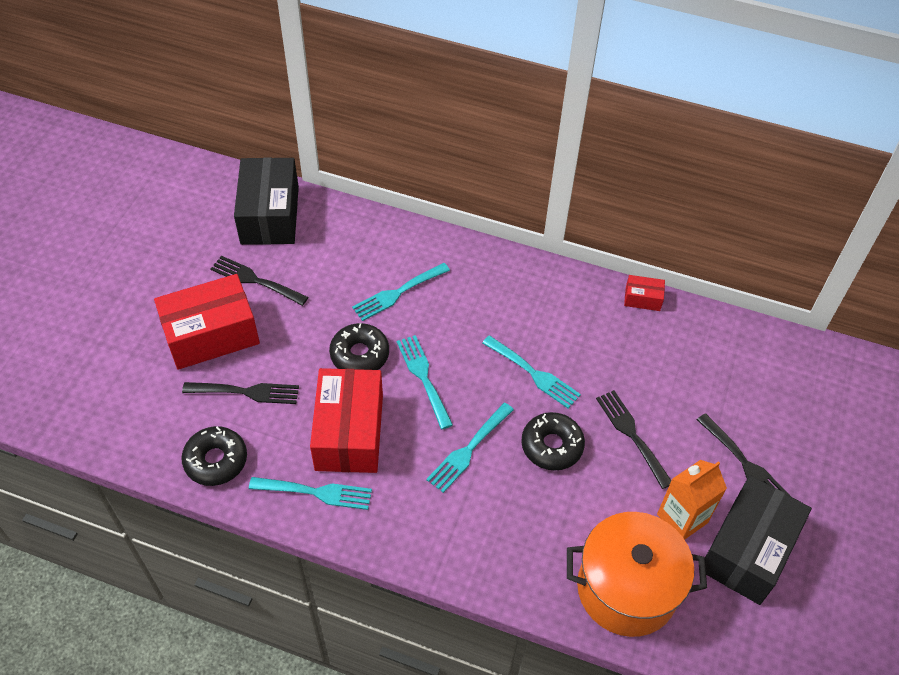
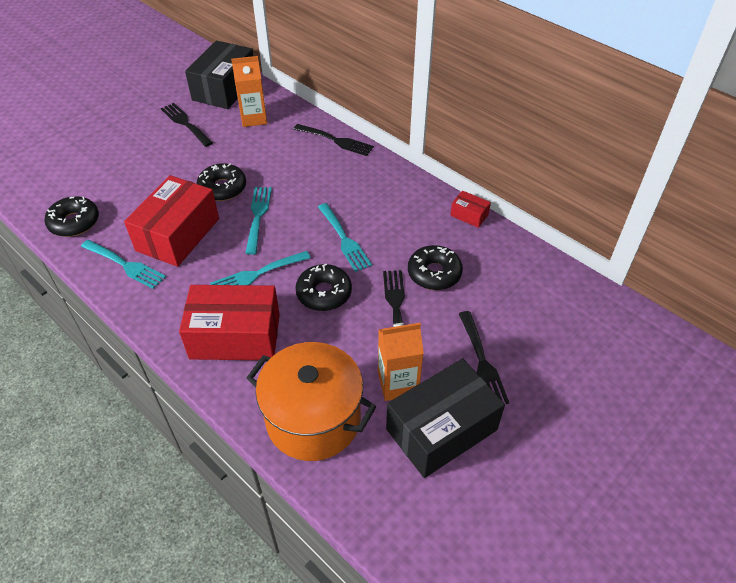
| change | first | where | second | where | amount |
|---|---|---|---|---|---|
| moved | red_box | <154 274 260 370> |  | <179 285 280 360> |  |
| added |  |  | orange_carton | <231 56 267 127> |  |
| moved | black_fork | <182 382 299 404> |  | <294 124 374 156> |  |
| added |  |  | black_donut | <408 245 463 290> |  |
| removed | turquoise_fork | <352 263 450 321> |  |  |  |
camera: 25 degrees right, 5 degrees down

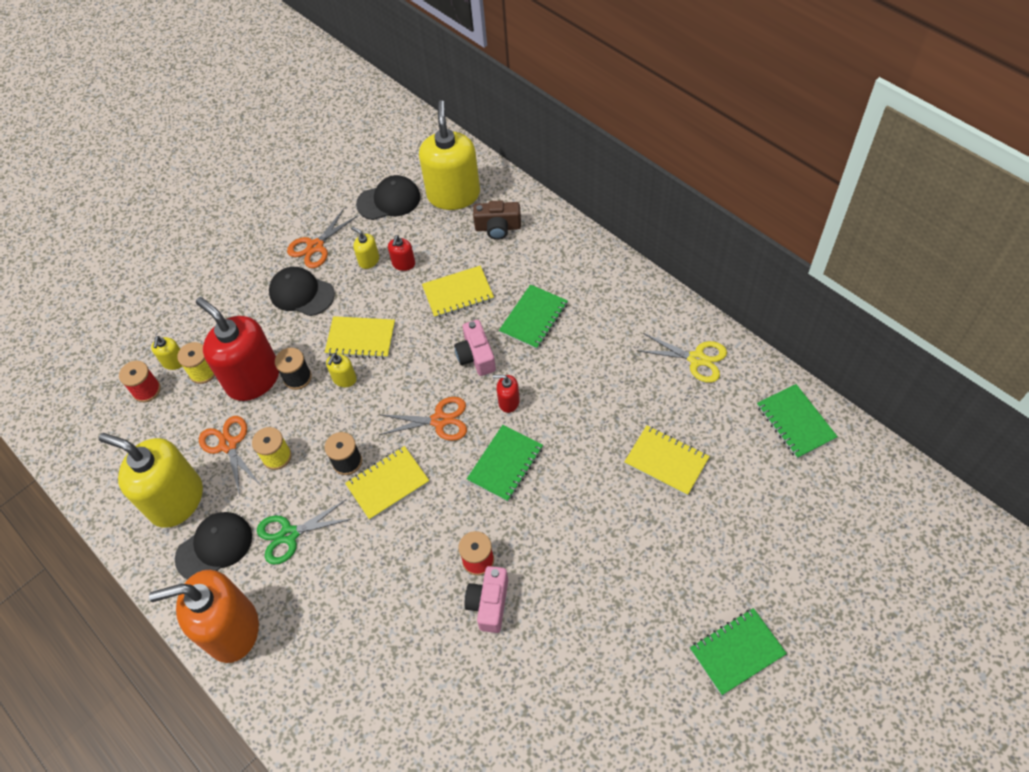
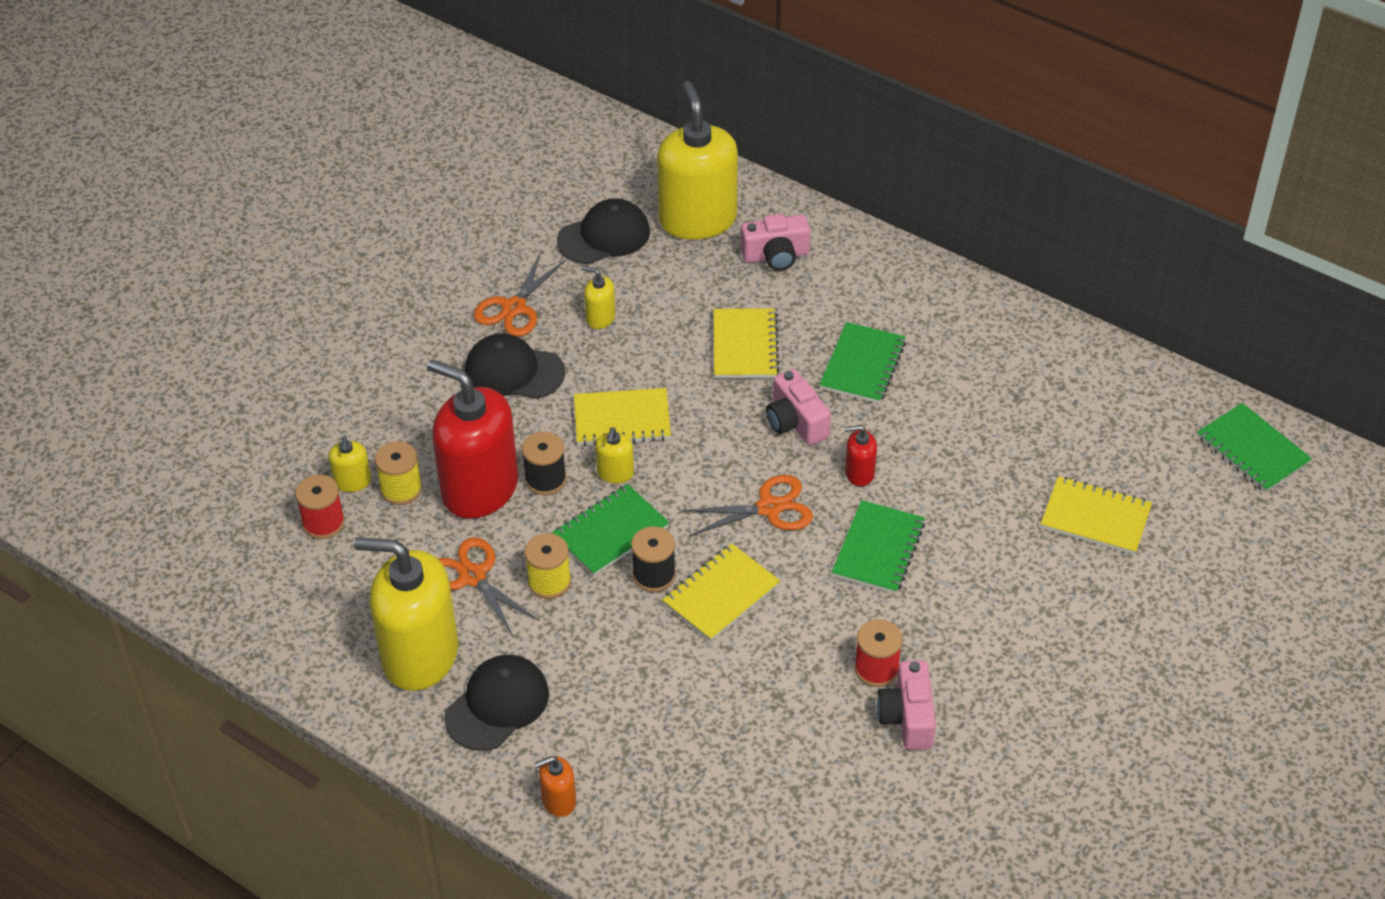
| change | first | where | second | where | amount |
|---|---|---|---|---|---|
| resized | orange_soap_dispenser | <149 570 259 663> |  | <534 756 576 817> | x0.43 |
| moved | green_notebook | <690 608 787 695> |  | <552 484 670 576> |  |
| turned | yellow_notebook | <422 266 494 318> |  | <714 308 779 378> | 60 degrees counterclockwise |
| recoloured | brown_camera | <473 200 521 240> | pink_camera | <740 214 810 271> |  |
| removed | green_scissors | <257 500 351 565> |  |  |  |
| removed | red_soap_dispenser | <388 235 415 271> |  |  |  |
| removed | yellow_scissors | <639 333 727 383> |  |  |  |
camera: 15 degrees left, 10 degrees down

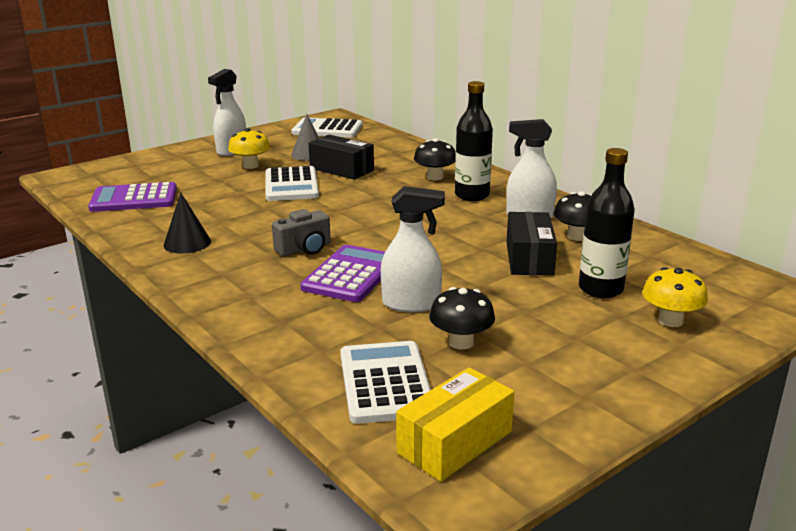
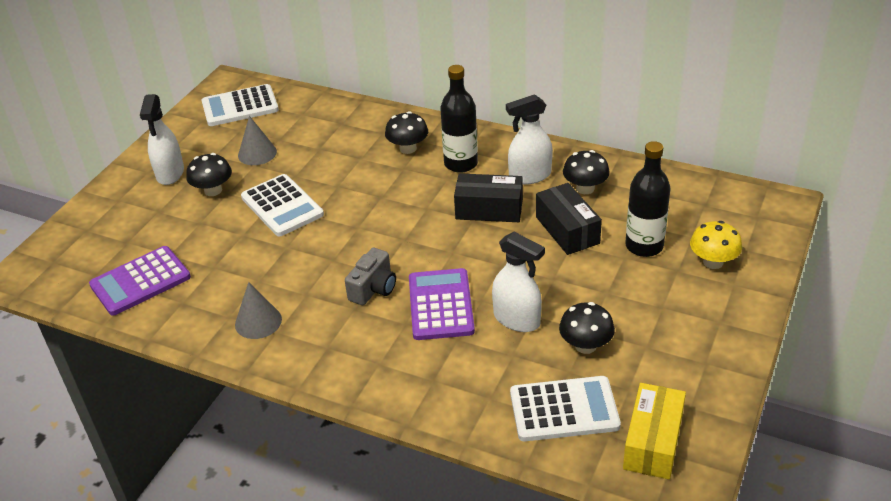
| change | first | where | second | where | amount |
|---|---|---|---|---|---|
| recoloured | yellow_mushroom | <228 128 270 169> | black_mushroom | <186 153 232 196> |  |
| recoloured | black_cone | <164 192 211 253> | grey_cone | <235 282 282 339> |  |
| moved | black_box | <309 135 374 180> |  | <454 173 523 222> |  |
| turned | white_spray_bottle | <381 186 445 312> |  | <492 232 545 332> | 60 degrees clockwise |
| turned | white_calculator | <340 341 431 424> |  | <510 376 621 441> | 120 degrees clockwise |
camera: 25 degrees left, 15 degrees up

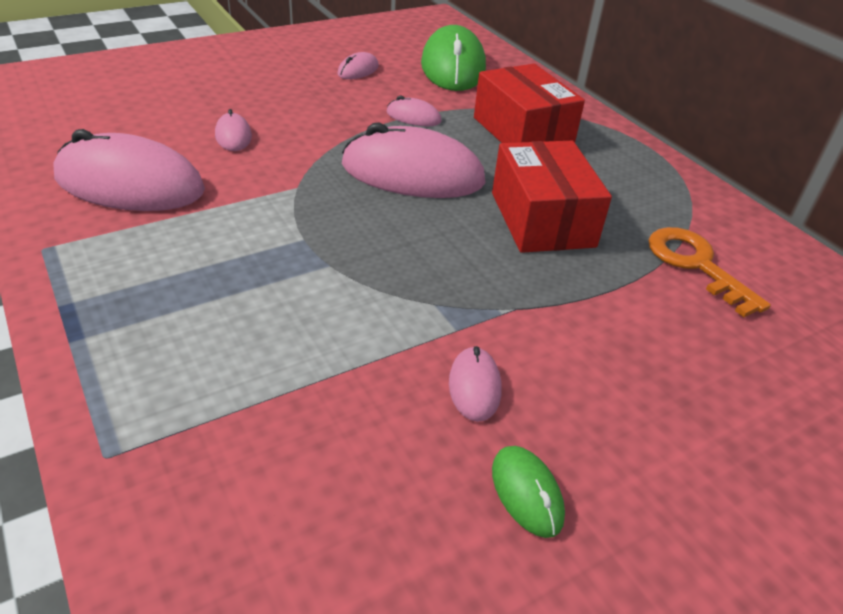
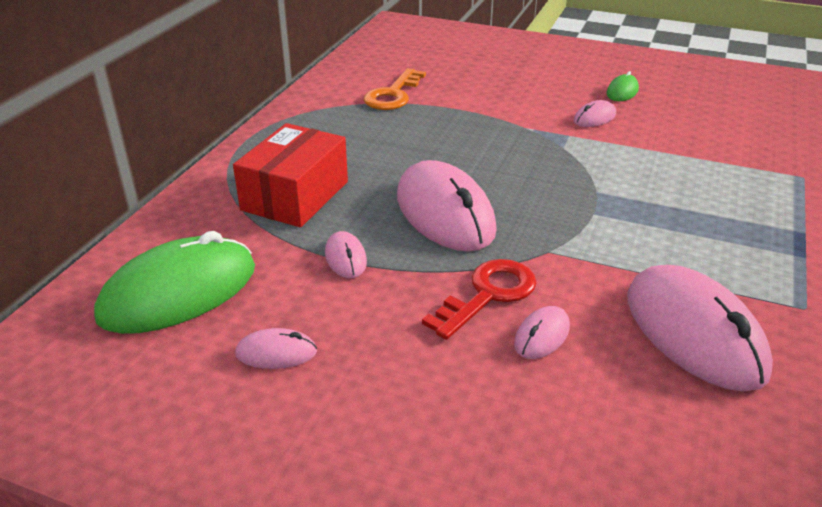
| change | first | where | second | where | amount |
|---|---|---|---|---|---|
| added |  |  | red_key | <422 259 536 340> |  |
| removed | red_box | <492 141 612 253> |  |  |  |
camera: 125 degrees left, 5 degrees down

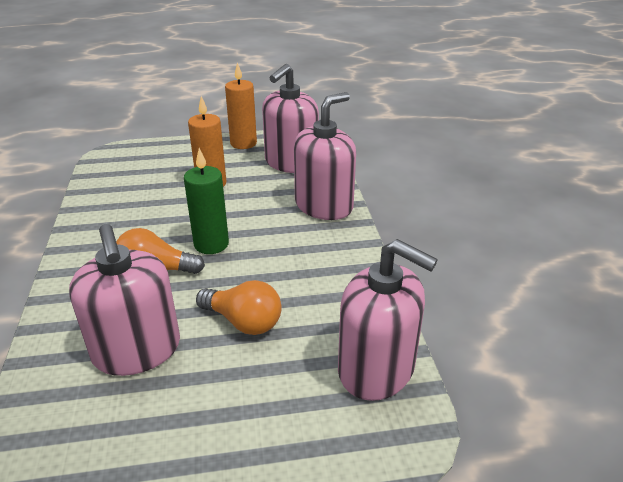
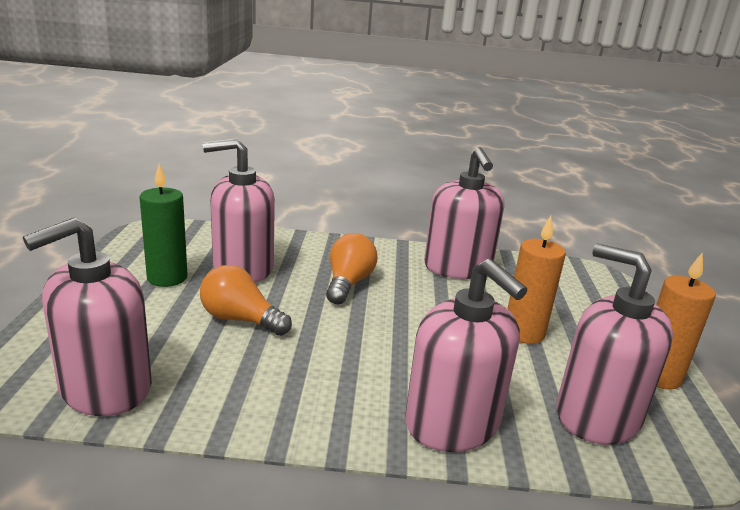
| change | first | where | second | where | amount |
|---|---|---|---|---|---|
| moved | green_candle | <184 148 229 254> |  | <139 164 188 287> |  |
| turned | orange_light_bulb | <196 280 282 335> |  | <200 265 292 336> | 75 degrees clockwise |
| added |  |  | pink_soap_dispenser | <424 147 504 279> |  |
camera: 100 degrees right, 10 degrees down

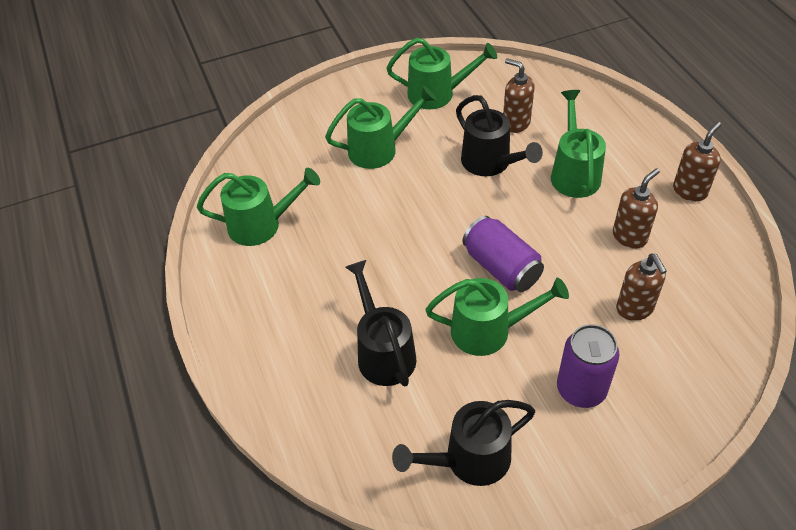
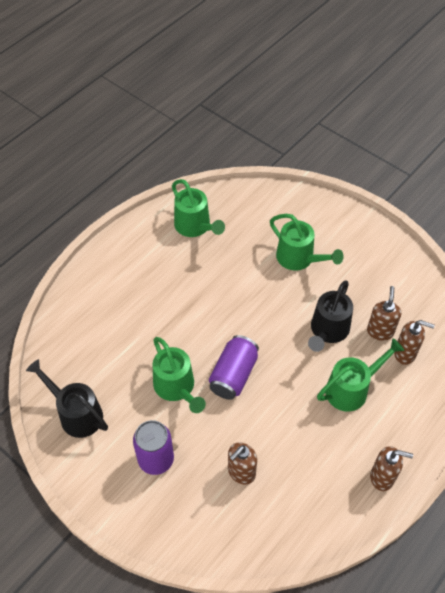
| change | first | where | second | where | amount |
|---|---|---|---|---|---|
| moved | brown_soap_dispenser | <613 168 660 249> |  | <394 320 435 365> |  |
| removed | black_watering_can | <345 260 416 386> |  |  |  |
| removed | green_watering_can | <386 38 497 109> |  |  |  |
camera: 60 degrees right, 5 degrees up

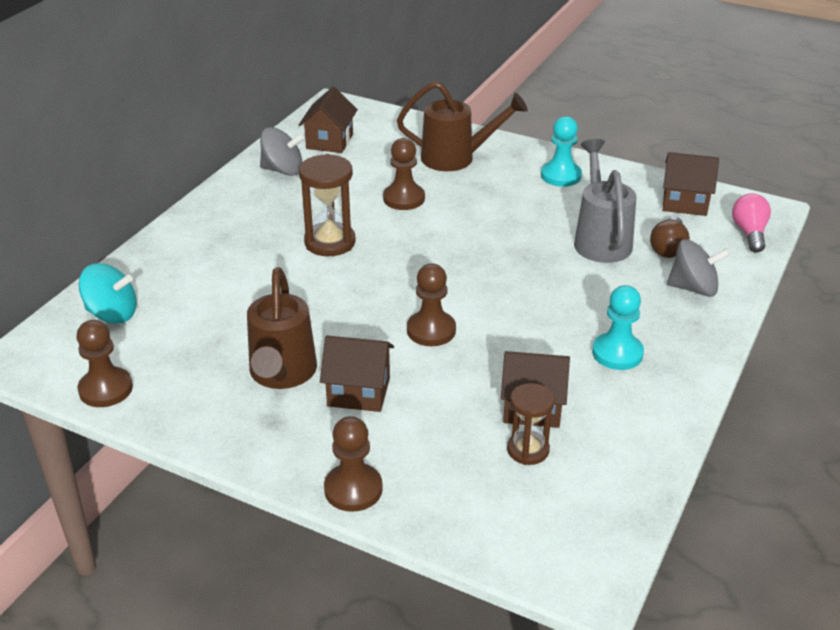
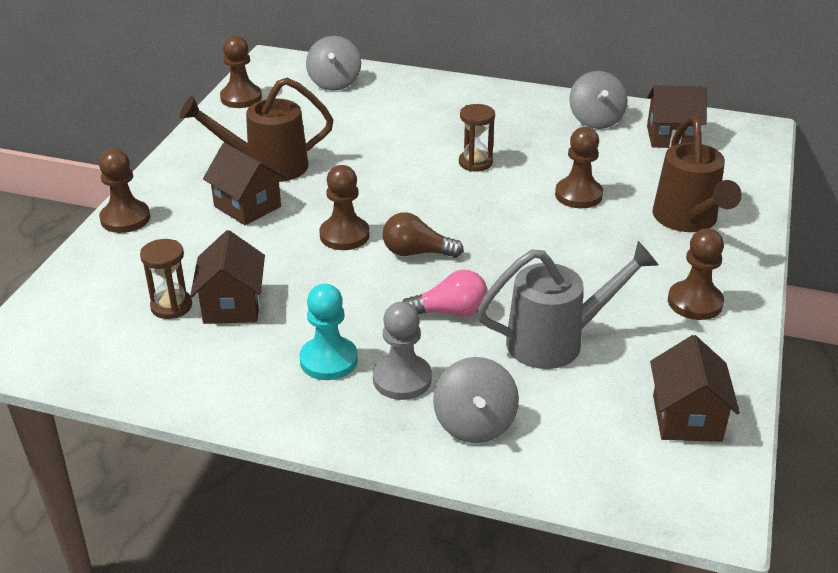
| change | first | where | second | where | amount |
|---|---|---|---|---|---|
| turned | brown_house | <320 335 394 412> |  | <203 143 286 225> | 45 degrees counterclockwise |
| recoloured | turquoise_spinning_top | <79 263 137 324> | grey_spinning_top | <306 36 361 91> |  |
| added |  |  | grey_pawn | <373 302 432 400> |  |
| moved | brown_light_bulb | <650 217 690 258> |  | <383 212 464 258> |  |
| moved | pink_light_bulb | <732 193 771 253> |  | <402 270 488 317> |  |
| resized | brown_hourglass | <299 154 356 256> |  | <459 104 495 172> | x0.65 |
| recoloured | turquoise_pawn | <541 116 582 187> | brown_pawn | <668 229 724 320> |  |
camera: 80 degrees right, 0 degrees up

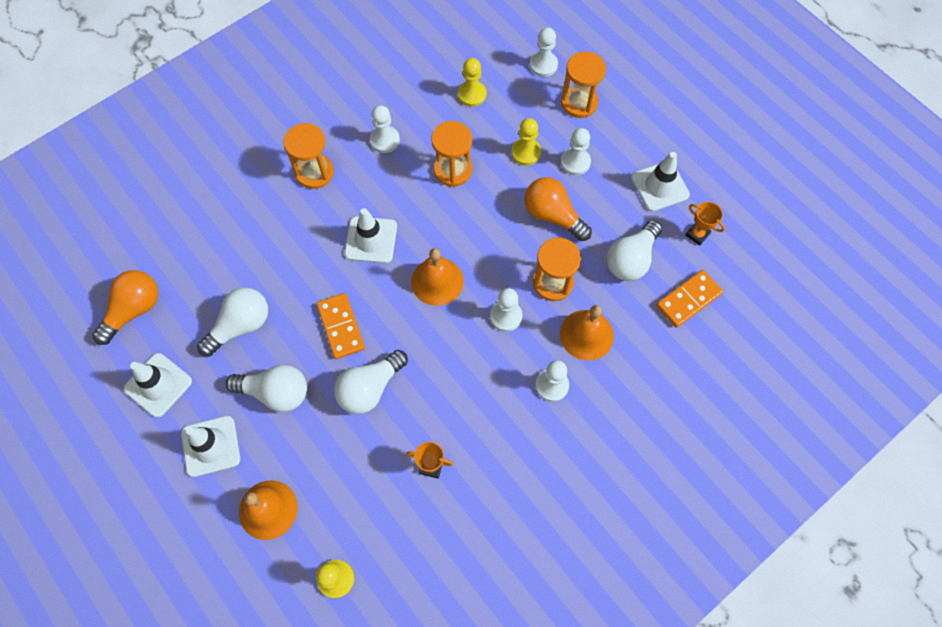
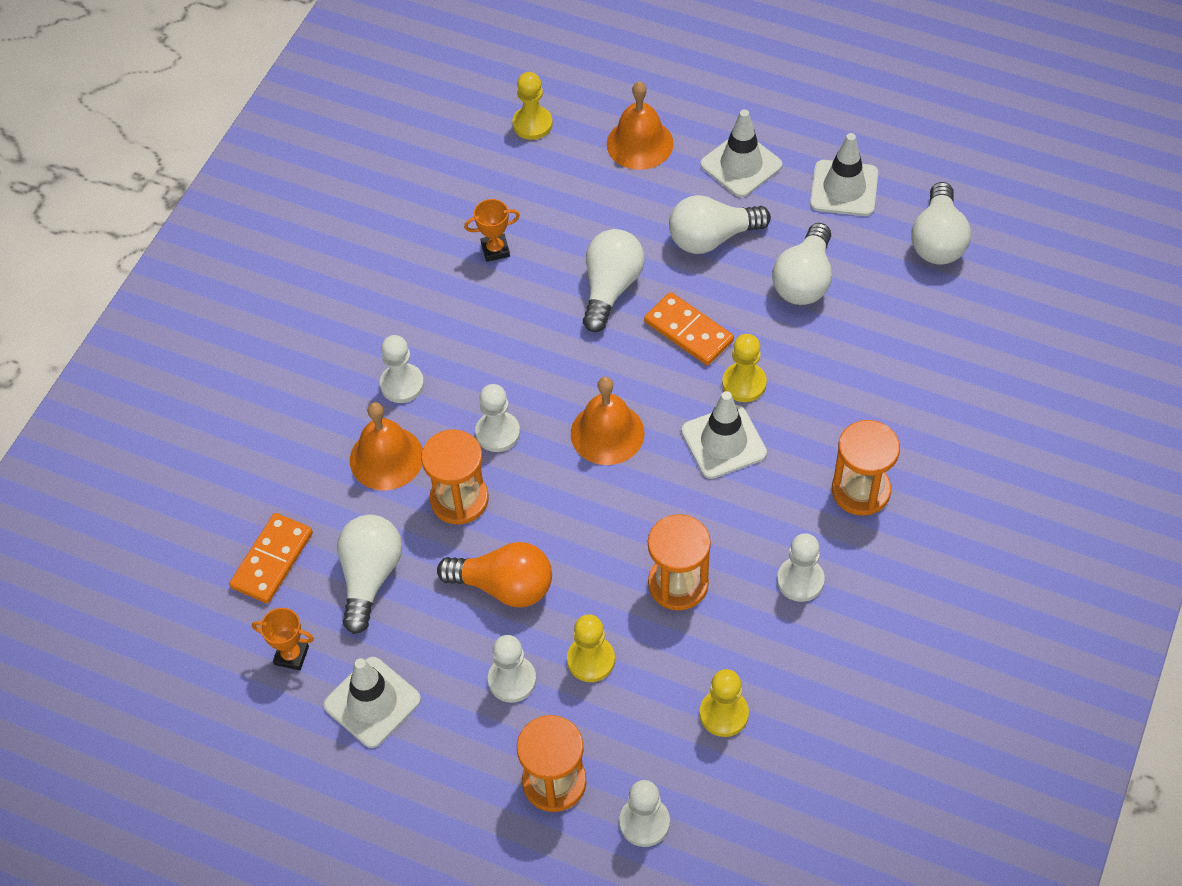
| change | first | where | second | where | amount |
|---|---|---|---|---|---|
| added |  |  | yellow_pawn | <722 334 767 402> |  |
| recoloured | orange_light_bulb | <92 270 158 345> | white_light_bulb | <911 182 971 264> |  |
camera: 155 degrees right, 10 degrees down

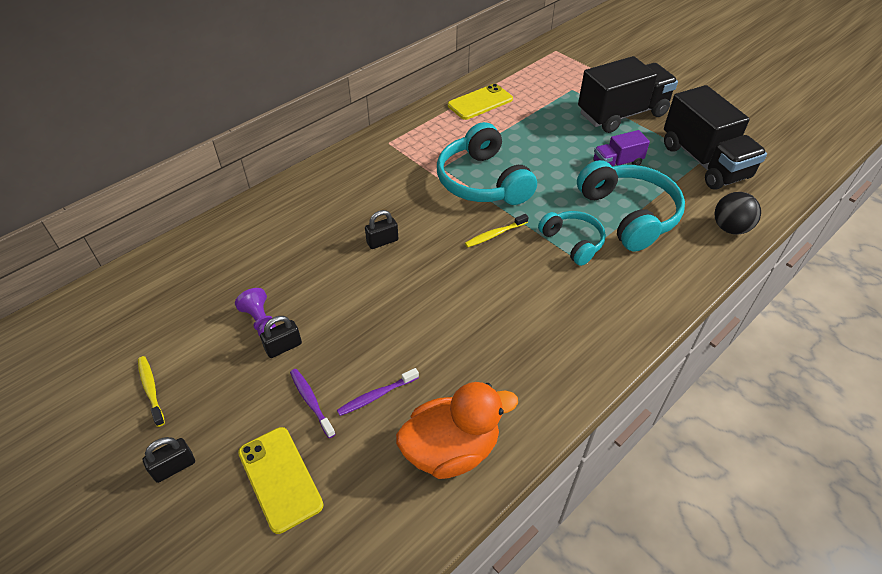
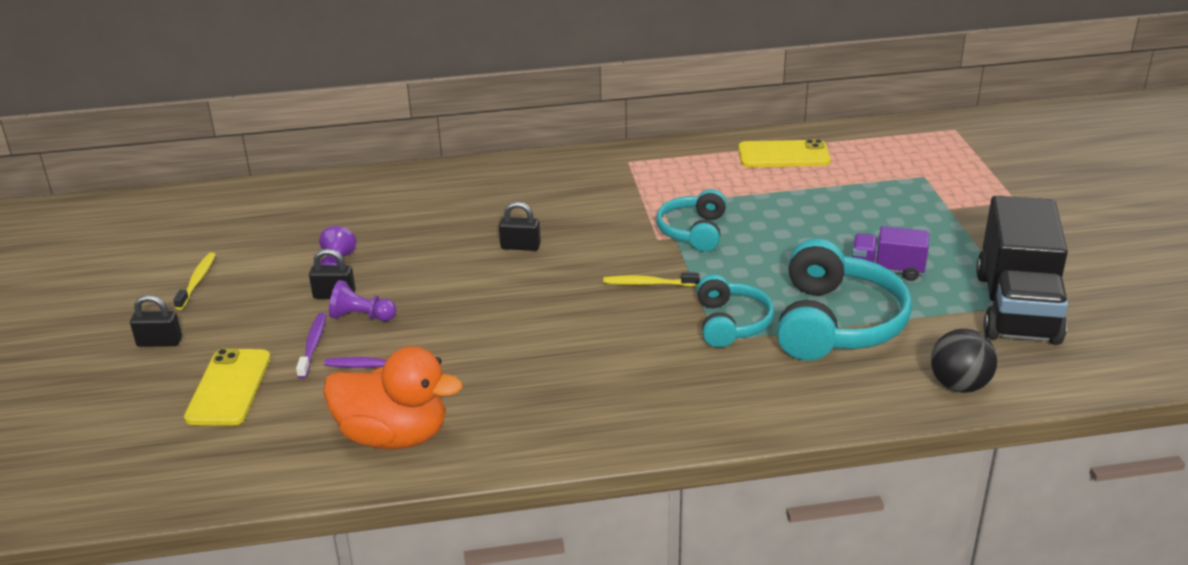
| change | first | where | second | where | amount |
|---|---|---|---|---|---|
| added |  |  | purple_pawn | <329 280 396 321> |  |
| resized | turquoise_headphones | <437 122 537 205> |  | <656 189 727 252> | x0.59 |
| removed | black_truck | <578 56 678 133> |  |  |  |
camera: 35 degrees right, 15 degrees down

